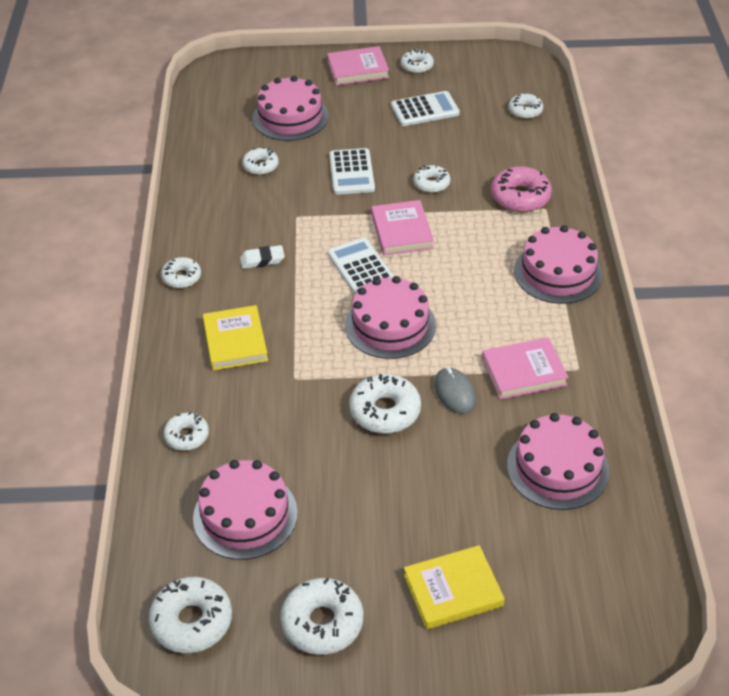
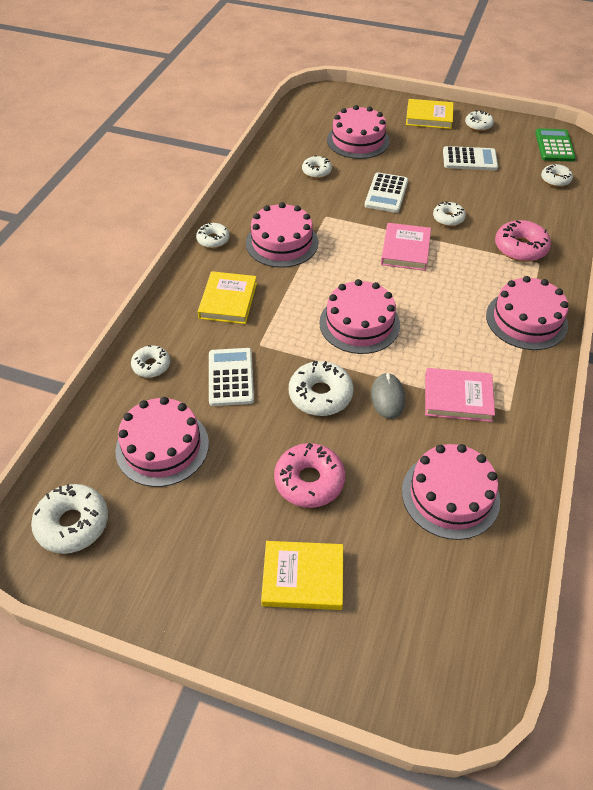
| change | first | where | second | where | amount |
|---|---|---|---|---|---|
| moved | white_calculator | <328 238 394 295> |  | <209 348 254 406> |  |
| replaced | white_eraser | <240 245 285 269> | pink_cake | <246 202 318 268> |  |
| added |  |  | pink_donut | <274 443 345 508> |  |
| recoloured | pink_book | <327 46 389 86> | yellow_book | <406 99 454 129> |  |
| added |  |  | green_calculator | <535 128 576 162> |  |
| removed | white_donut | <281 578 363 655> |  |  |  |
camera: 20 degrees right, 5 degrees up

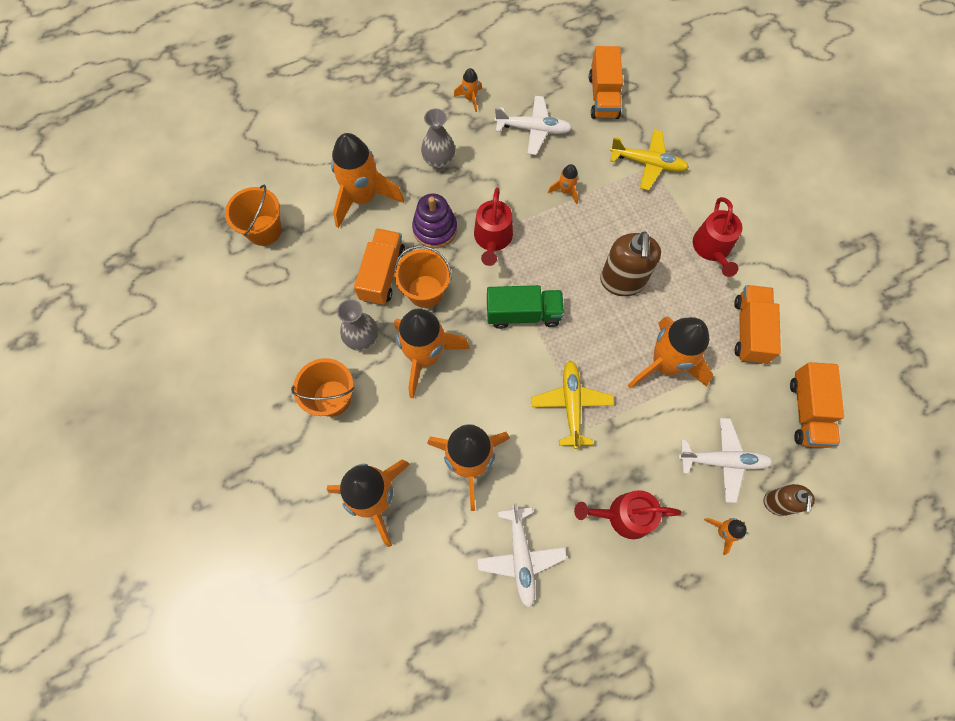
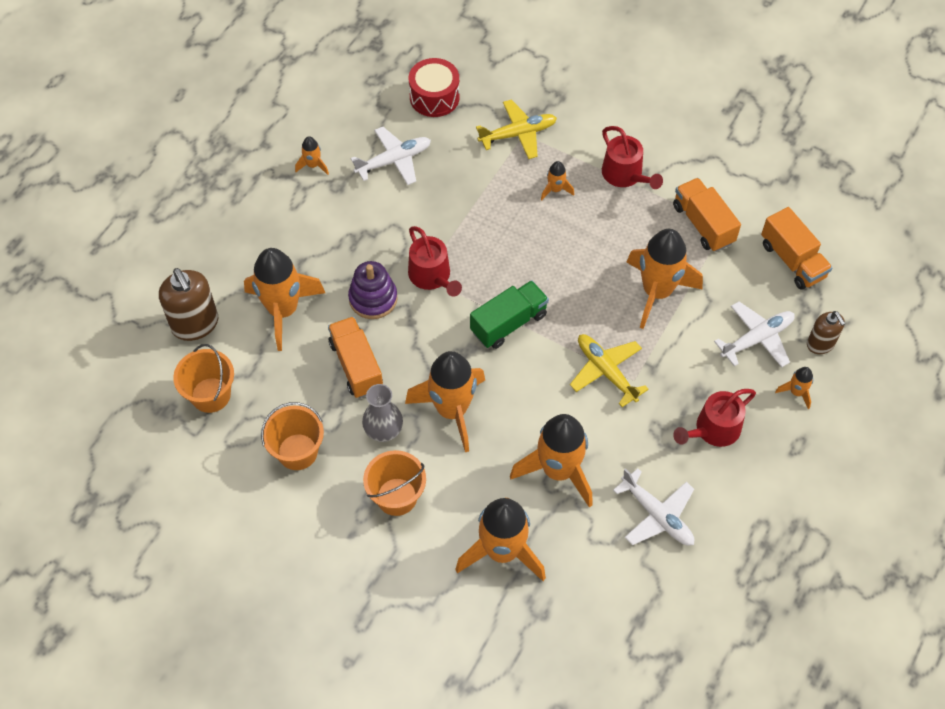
| change | first | where | second | where | amount |
|---|---|---|---|---|---|
| moved | brown_soap_dispenser | <600 231 661 296> |  | <159 268 218 341> |  |
| moved | orange_bucket | <394 246 452 308> |  | <261 402 324 470> |  |
| replaced | orange_truck | <589 46 623 119> | red_drum | <409 58 460 117> |  |
| moved | orange_rocket | <548 164 579 204> |  | <541 161 574 201> |  |
| removed | grey_vase | <421 108 455 169> |  |  |  |
camera: 35 degrees left, 10 degrees down

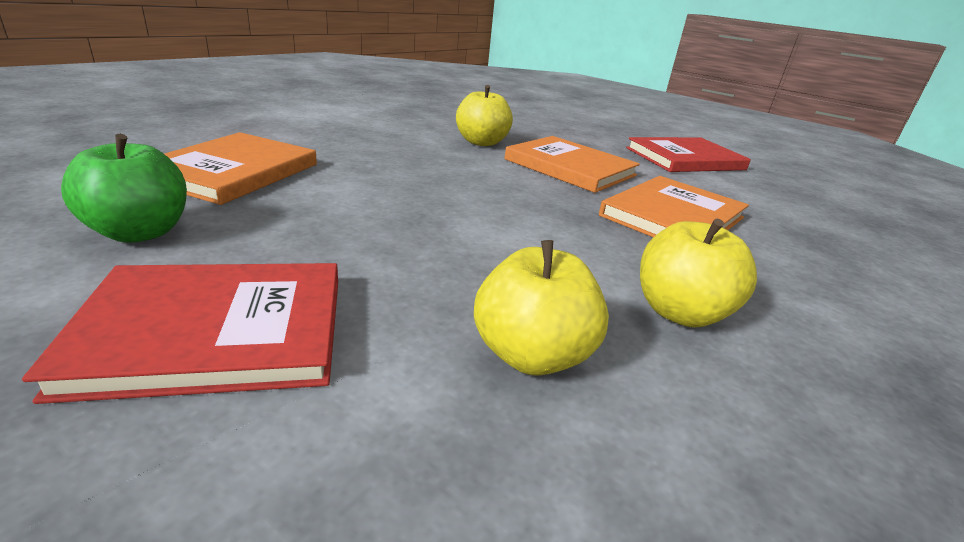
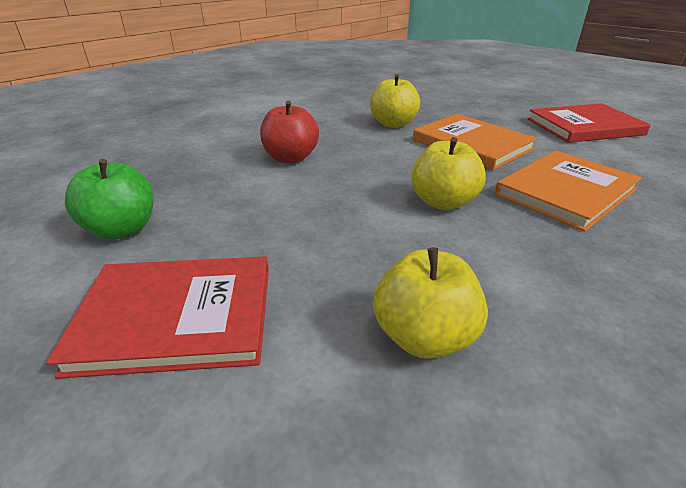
| change | first | where | second | where | amount |
|---|---|---|---|---|---|
| added |  |  | red_apple | <260 101 319 163> |  |
| moved | yellow_apple | <640 218 757 327> |  | <411 137 486 210> |  |
| removed | orange_book | <164 132 317 205> |  |  |  |
camera: 10 degrees right, 5 degrees up

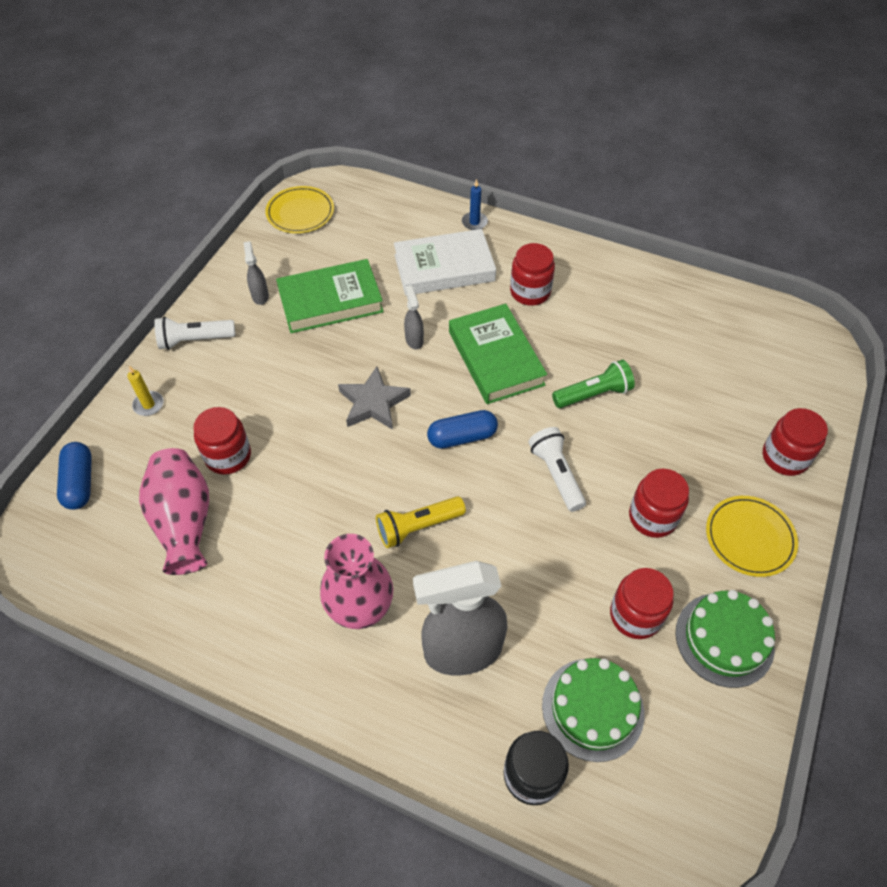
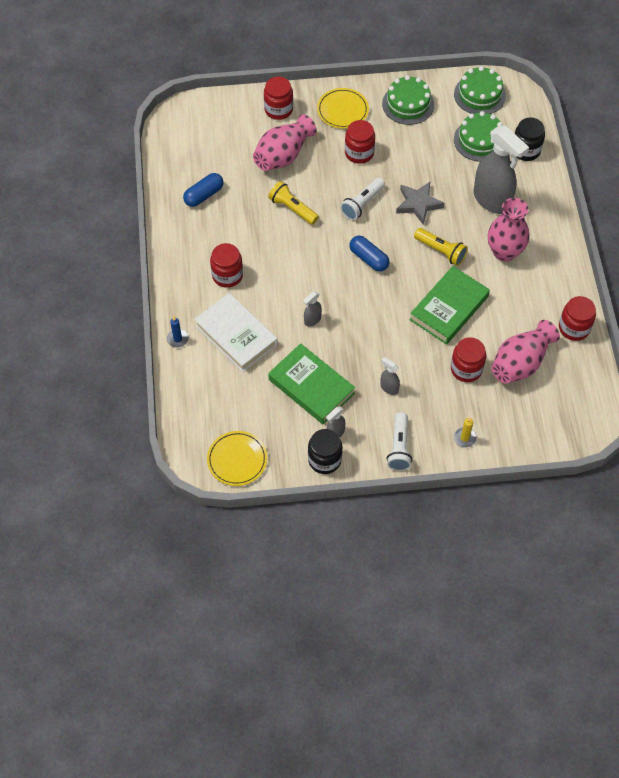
| change | first | where | second | where | amount |
|---|---|---|---|---|---|
| moved | blue_capsule | <57 442 92 510> |  | <183 173 224 207> |  |
| added |  |  | pink_vase | <253 114 317 171> |  |
| recoloured | green_flashlight | <552 359 635 408> | yellow_flashlight | <268 181 319 225> |  |
| added |  |  | black_jar | <308 429 342 474> |  |
| added |  |  | grey_spray_bottle | <380 357 400 395> |  |
| turned | white_flashlight | <154 317 235 350> |  | <387 412 412 471> | 45 degrees clockwise |
| moved | grey_star | <338 367 411 430> |  | <396 182 445 224> |  |
| moved | green_book | <449 304 547 404> |  | <410 266 490 345> |  |
| added |  |  | green_cake | <454 66 506 114> |  |
| moved | red_jar | <610 568 674 639> |  | <559 296 596 341> |  |
camera: 120 degrees left, 5 degrees up

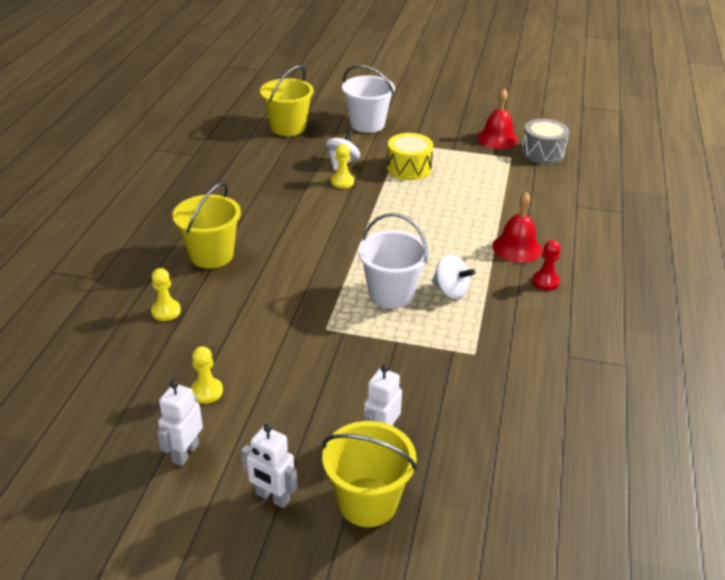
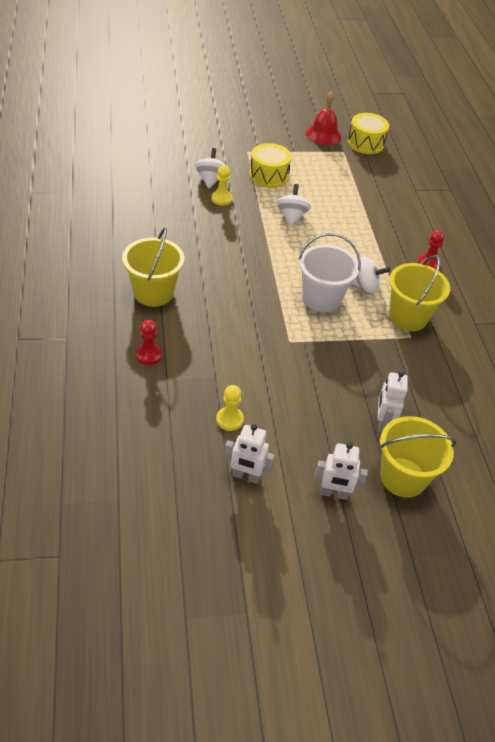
| change | first | where | second | where | amount |
|---|---|---|---|---|---|
| recoloured | yellow_pawn | <151 268 181 321> | red_pawn | <136 320 162 365> |  |
| turned | white_robot | <157 380 203 466> |  | <224 424 275 484> | 75 degrees counterclockwise |
| added |  |  | white_spinning_top | <277 184 311 226> |  |
| recoloured | grey_drum | <521 119 569 164> | yellow_drum | <348 113 389 154> |  |
| moved | yellow_bucket | <260 65 314 136> |  | <389 255 450 331> |  |
| removed | white_bucket | <342 65 395 133> |  |  |  |
| removed | red_bell | <492 192 542 263> |  |  |  |
camera: 25 degrees left, 10 degrees up

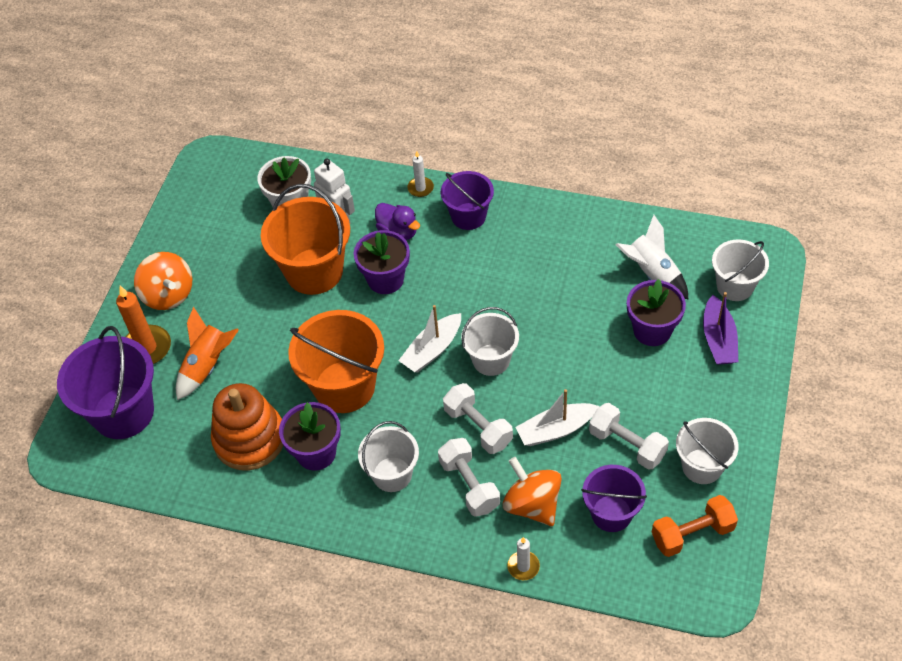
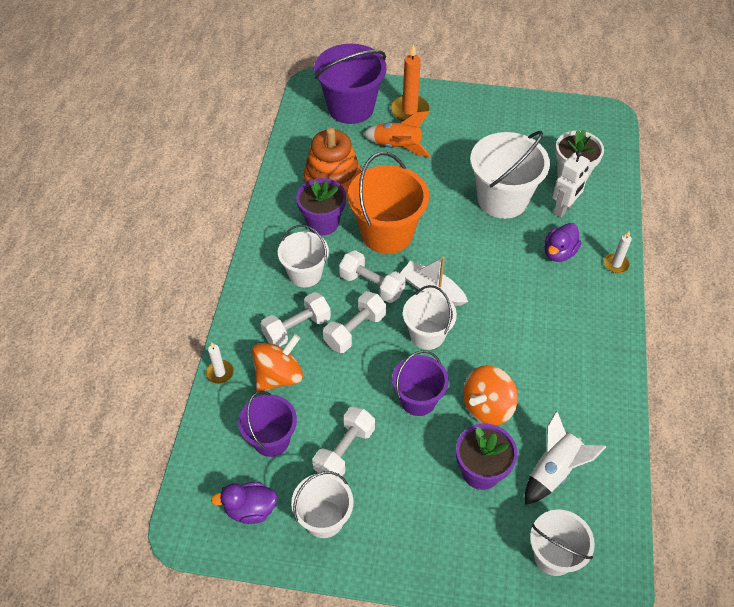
| change | first | where | second | where | amount |
|---|---|---|---|---|---|
| replaced | orange_dumbbell | <652 495 738 557> | purple_duck | <211 482 278 524> |  |
| added |  |  | white_dumbbell | <339 250 406 303> |  |
| moved | purple_bucket | <441 171 494 230> |  | <392 350 449 416> |  |
| moved | orange_spinning_top | <134 252 192 310> |  | <463 365 518 425> |  |
| recoloured | orange_bucket | <261 184 350 295> | white_bucket | <470 131 550 219> |  |
| removed | purple_flower_pot | <354 230 410 294> |  |  |  |
| removed | white_boat | <515 389 599 446> |  |  |  |
| removed | purple_boat | <703 292 738 365> |  |  |  |
camera: 80 degrees right, 0 degrees up

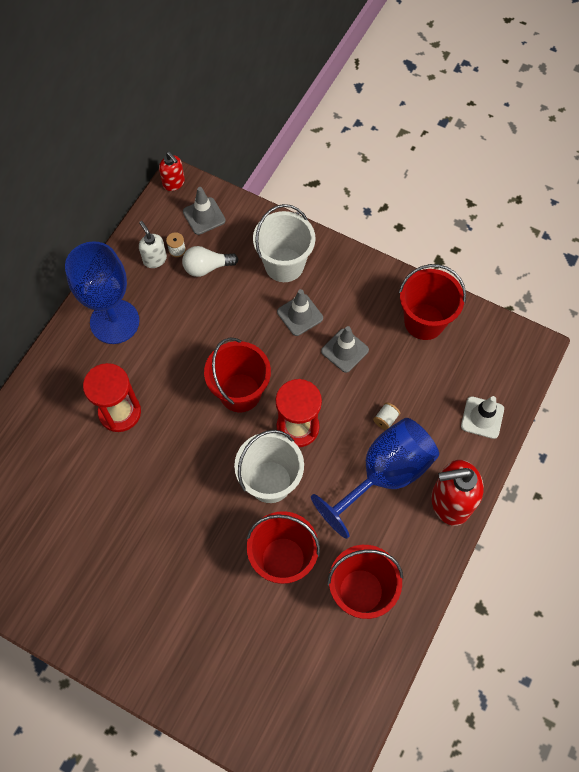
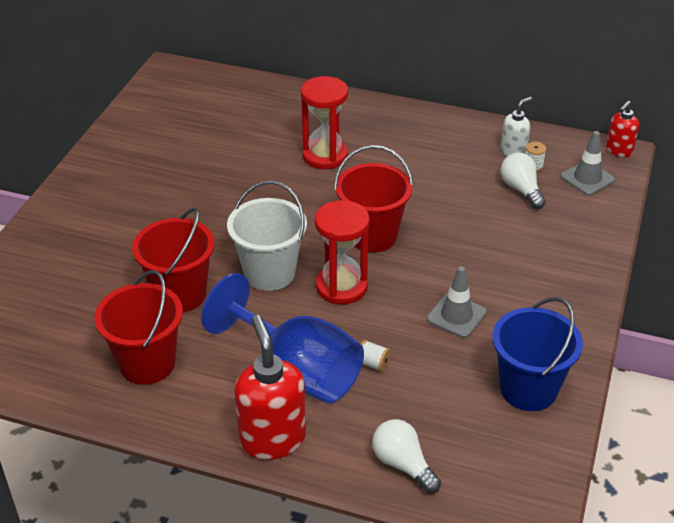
| change | first | where | second | where | amount |
|---|---|---|---|---|---|
| replaced | white_traffic_cone | <461 396 504 439> | white_light_bulb | <372 419 441 494> |  |
| recoloured | red_bucket | <399 264 466 340> | blue_bucket | <492 297 583 411> |  |
| removed | blue_goblet | <65 241 139 344> |  |  |  |
| removed | white_bucket | <253 204 316 282> |  |  |  |
| removed | grey_traffic_cone | <277 289 323 336> |  |  |  |
camera: 80 degrees right, 25 degrees down

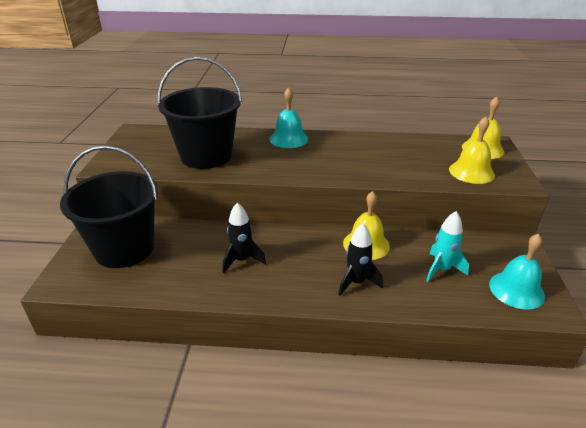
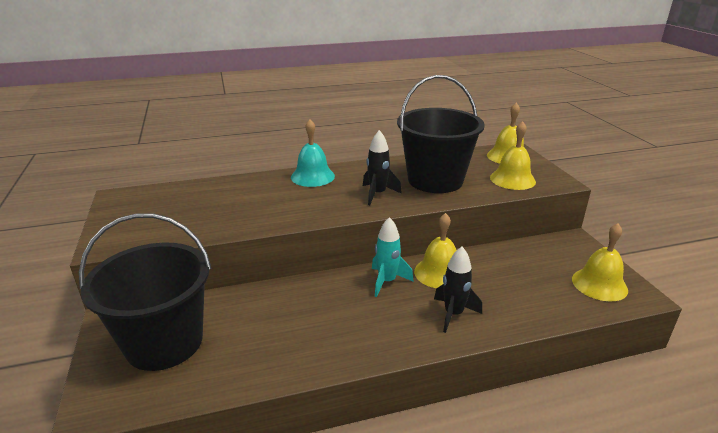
| change | first | where | second | where | amount |
|---|---|---|---|---|---|
| moved | black_rocket | <223 202 266 273> |  | <363 130 402 205> |  |
| moved | turquoise_rocket | <426 211 469 282> |  | <372 217 414 297> |  |
| moved | black_bucket | <158 57 242 169> |  | <397 75 485 193> |  |
| recoloured | turquoise_bell | <489 234 545 310> | yellow_bell | <572 223 628 302> |  |
camera: 20 degrees left, 5 degrees down

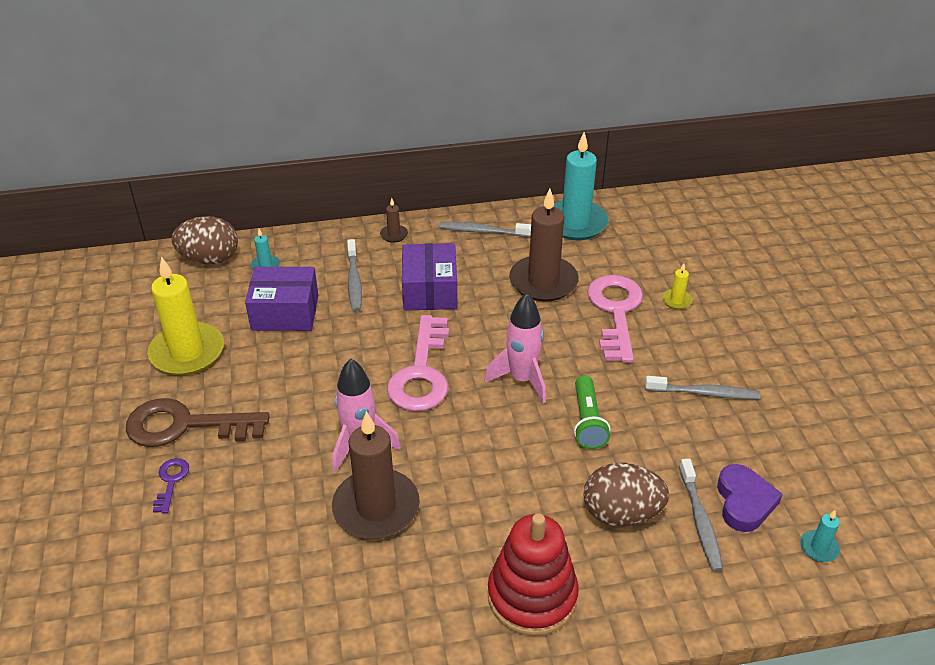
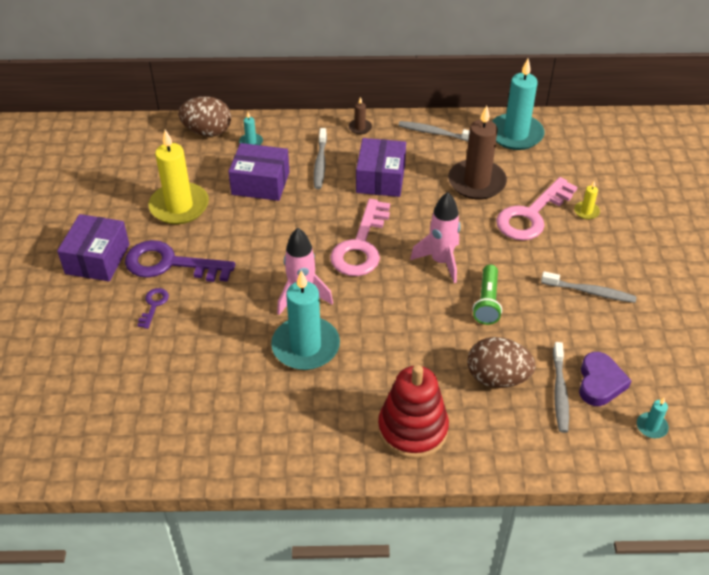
| change | first | where | second | where | amount |
|---|---|---|---|---|---|
| added |  |  | purple_box | <57 214 129 282> |  |
| recoloured | brown_key | <126 398 270 447> | purple_key | <125 240 235 282> |  |
| recoloured | brown_candle | <332 411 420 539> | turquoise_candle | <271 270 340 370> |  |
| turned | pink_key | <587 275 643 363> |  | <496 177 577 240> | 150 degrees counterclockwise |
camera: 10 degrees right, 5 degrees up

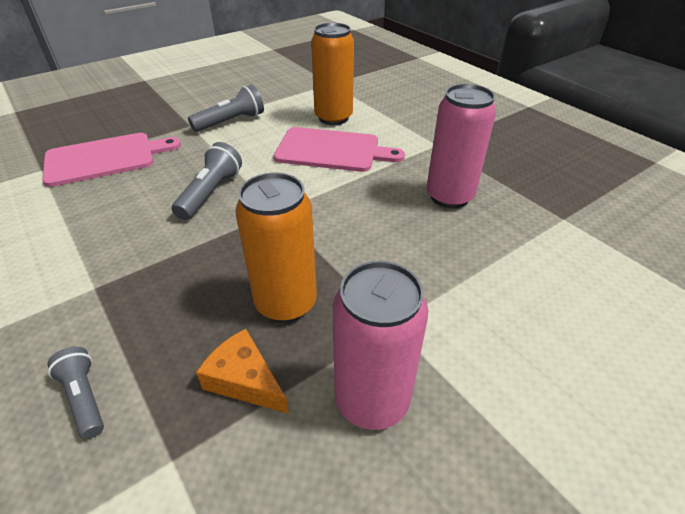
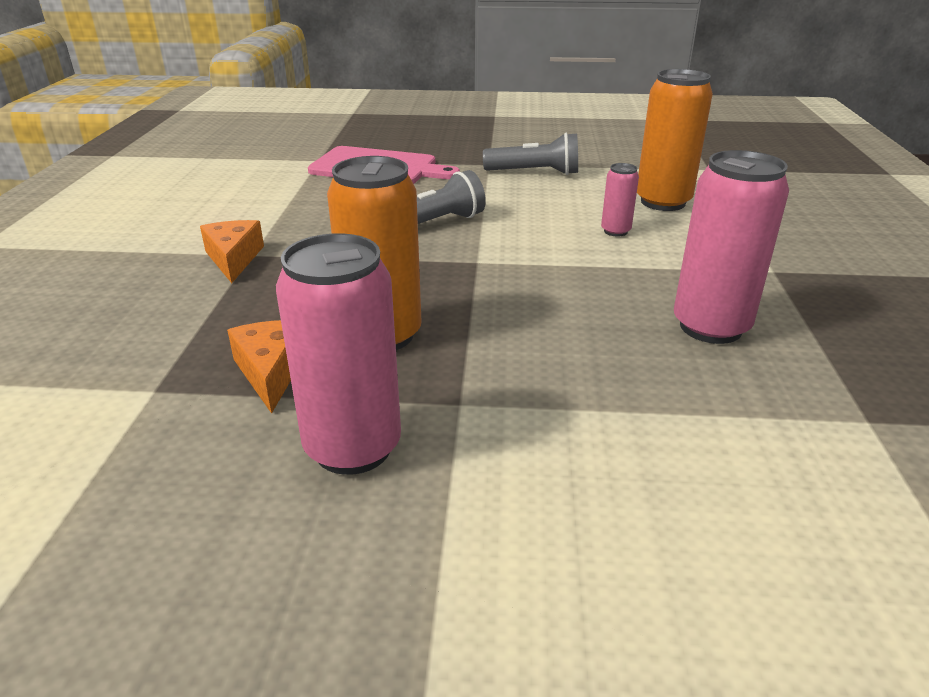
| change | first | where | second | where | amount |
|---|---|---|---|---|---|
| added |  |  | orange_cheese | <200 220 264 283> |  |
| replaced | pink_cutting_board | <274 127 405 172> | pink_can | <601 163 639 237> |  |
| removed | grey_flashlight | <47 347 104 439> |  |  |  |
camera: 40 degrees right, 10 degrees down

